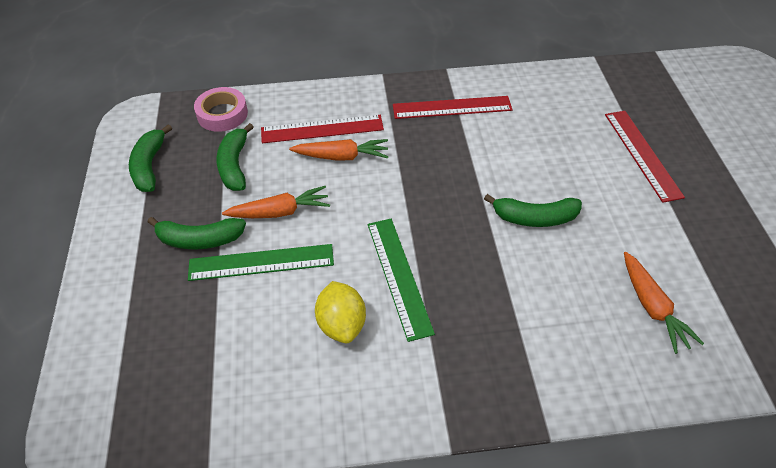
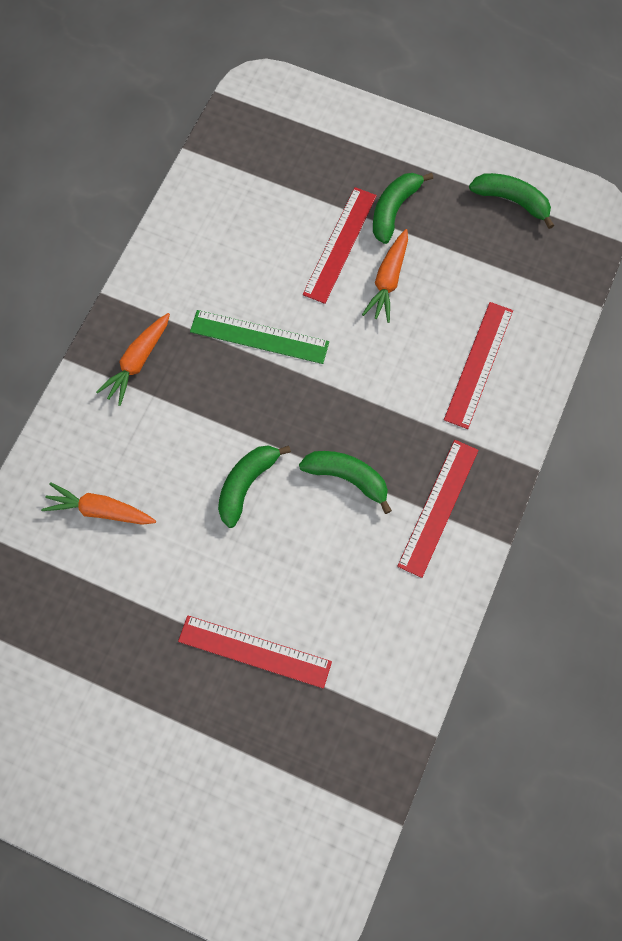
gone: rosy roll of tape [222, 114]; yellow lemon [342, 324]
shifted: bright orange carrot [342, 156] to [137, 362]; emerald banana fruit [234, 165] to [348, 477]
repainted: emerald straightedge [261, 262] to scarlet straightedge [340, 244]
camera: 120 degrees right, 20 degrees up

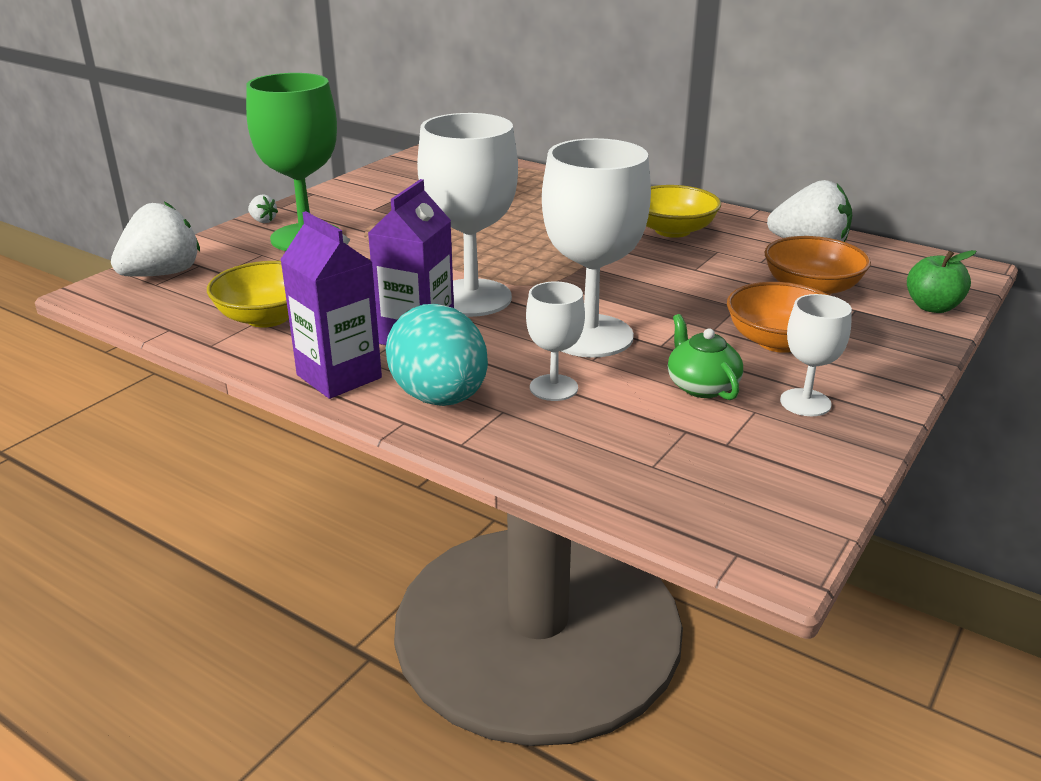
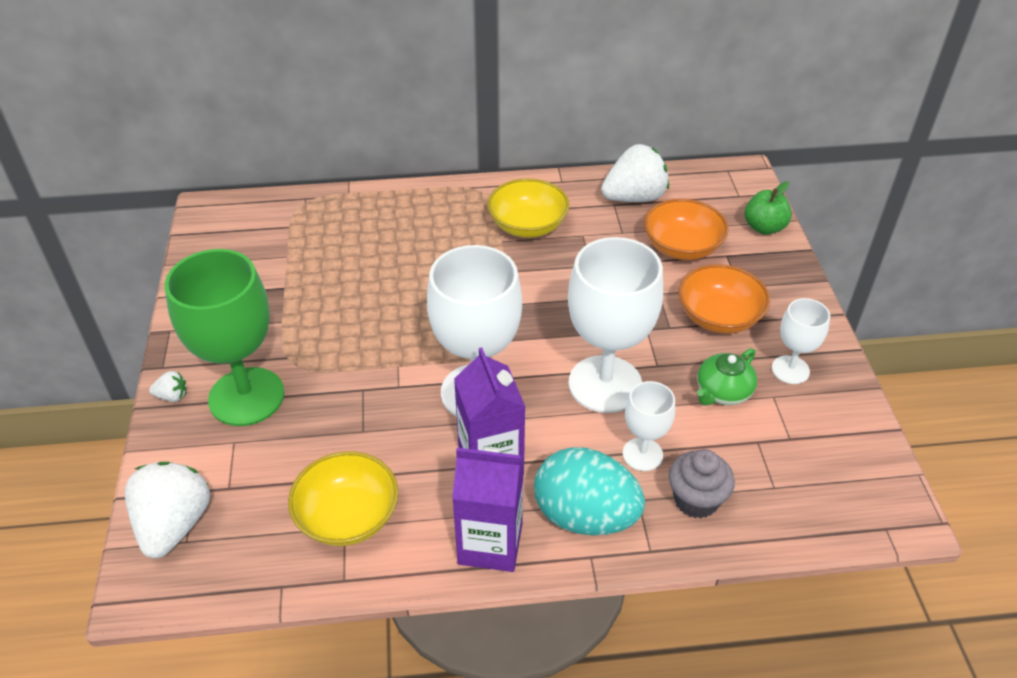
new: grey muffin [696, 500]
rotated: emerald teapot [701, 386] = [722, 392] 75 degrees counterclockwise
camera: 40 degrees left, 15 degrees up

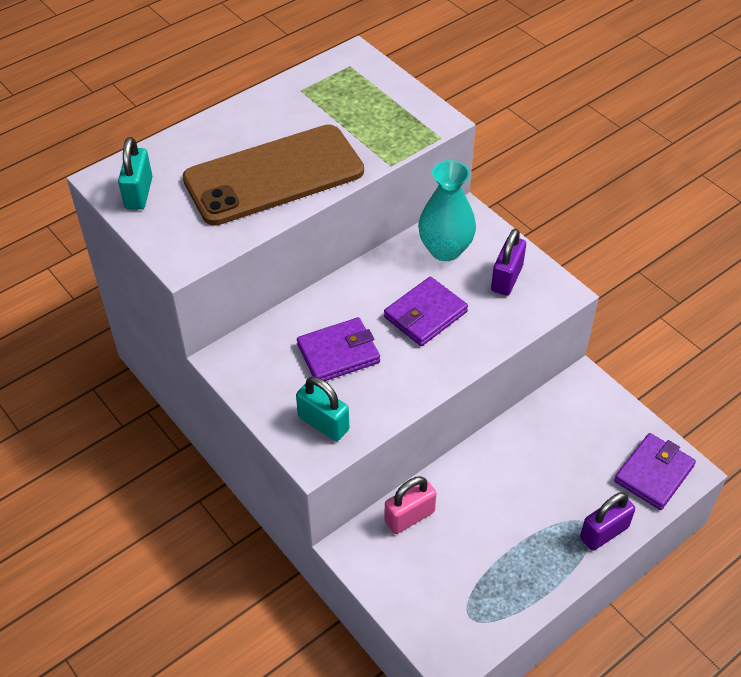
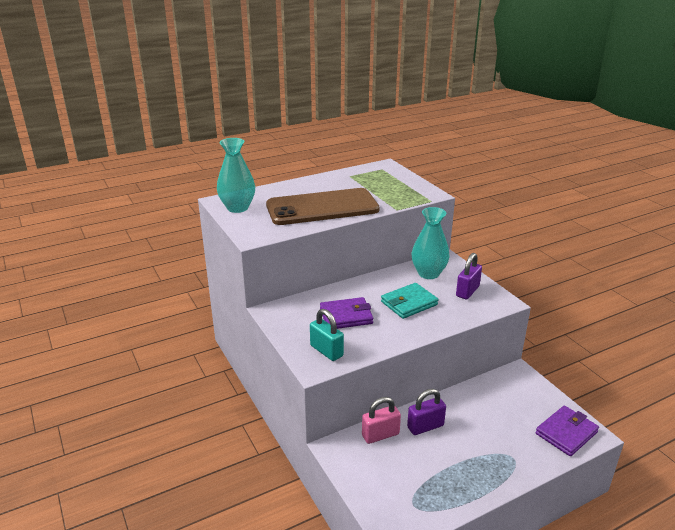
shifted: violet lock [604, 532] to [425, 426]
swapped: aqua lock [139, 193] to aqua vase [237, 208]
repainted: violet wallet [425, 314] to aqua wallet [409, 303]
camera: 10 degrees right, 20 degrees down

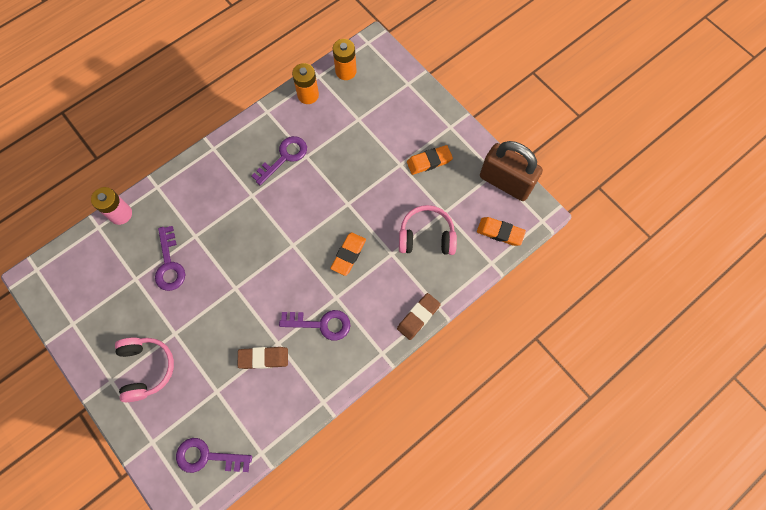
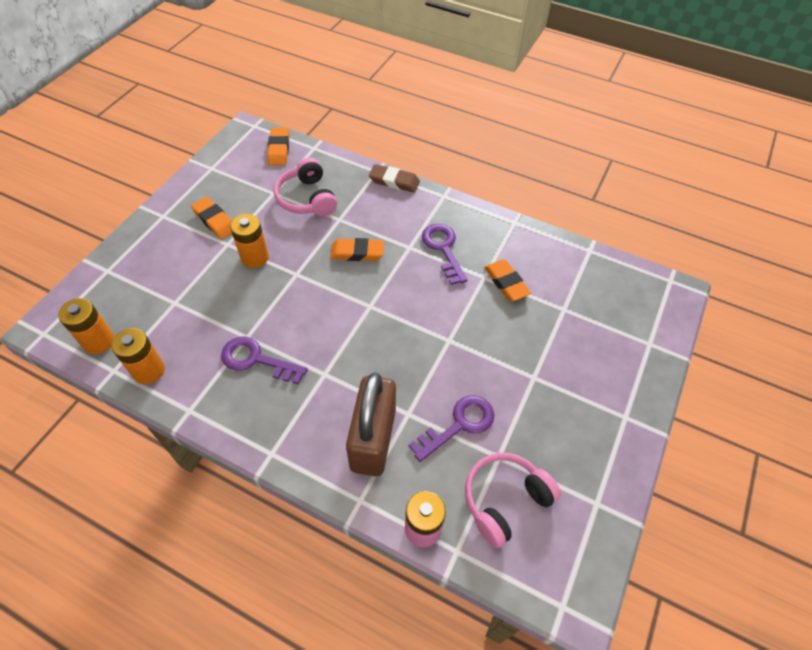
gone: violet latchkey [207, 457]
new: bright orange AA battery [255, 257]
shifted: dark brown lock [505, 182] to [373, 439]; rosy over-ear headphones [147, 368] to [504, 500]
repainted: dark brown gum eraser [263, 358] to bright orange gum eraser [506, 283]
camera: 115 degrees left, 15 degrees down

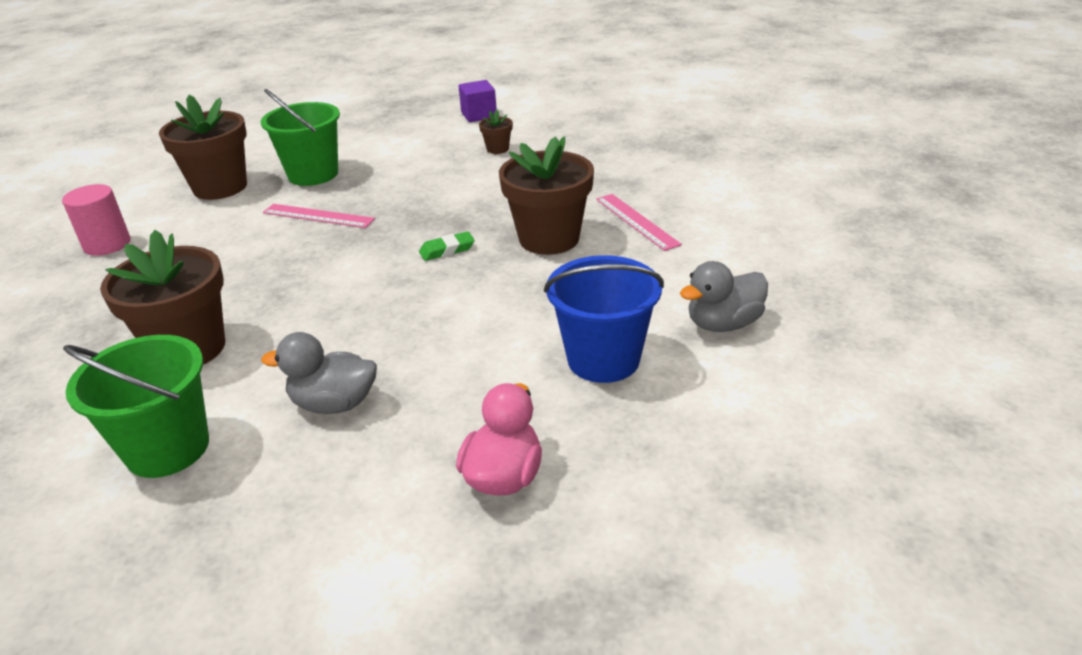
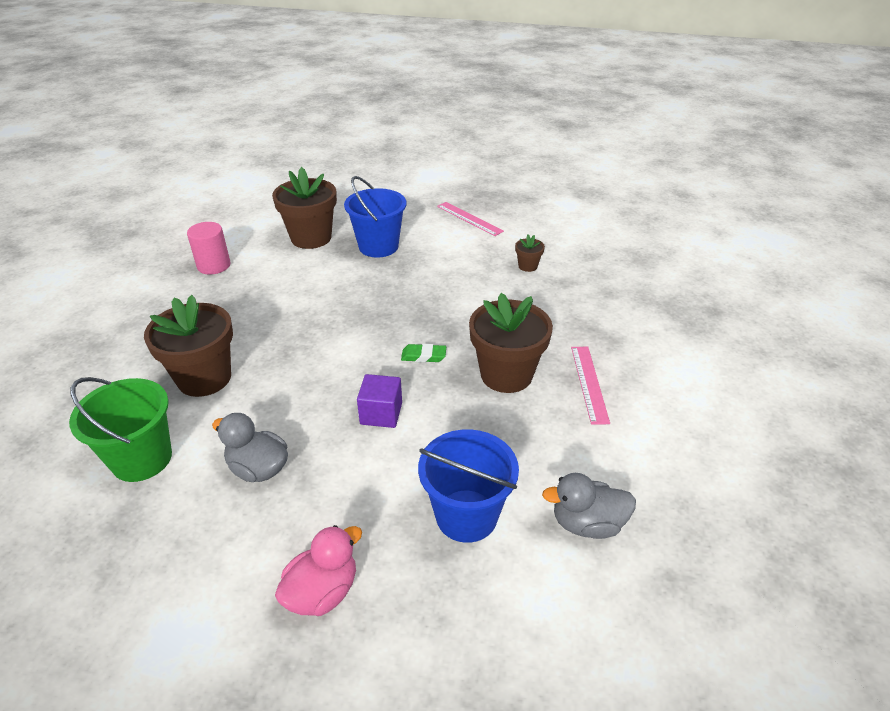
shifted: violet cube [479, 115] to [381, 413]; rosy straightedge [318, 216] to [469, 218]
repainted: emerald bucket [313, 174] to cobalt bucket [378, 246]
camera: 25 degrees right, 5 degrees up

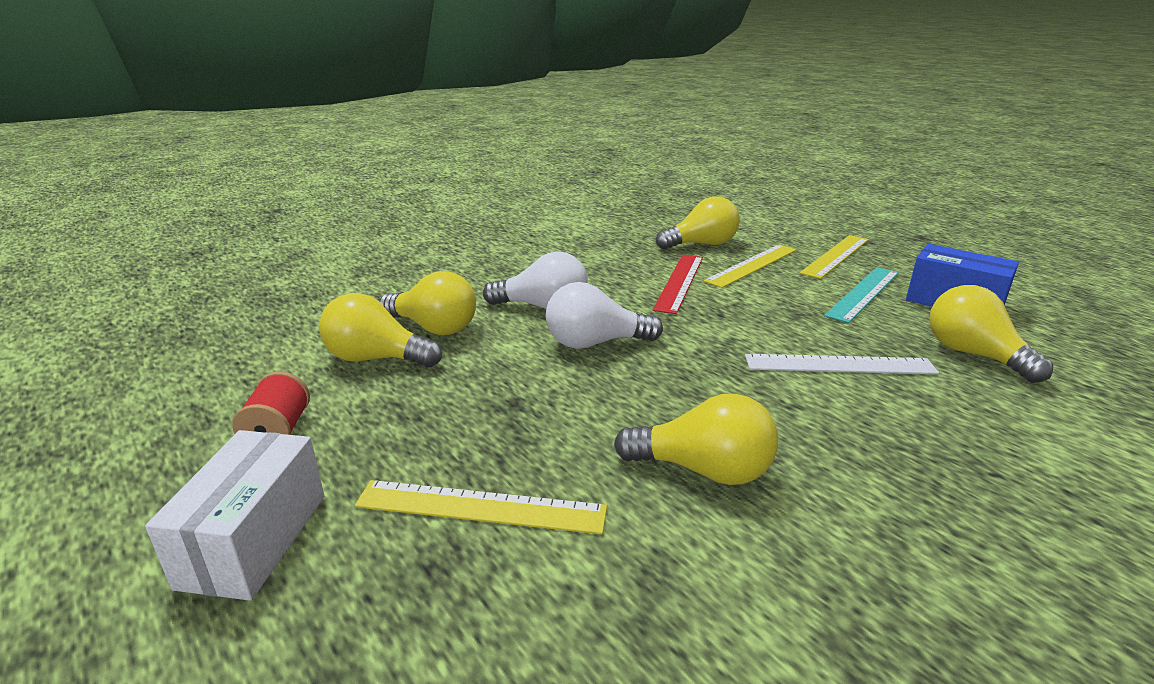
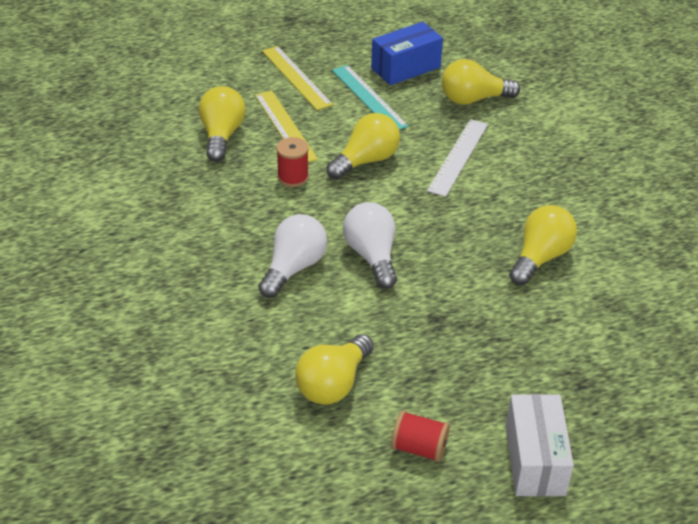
gone: yellow straightedge [481, 507]
shifted: yellow lightbulb [434, 328] to [366, 160]
swapped: scarlet straightedge [679, 282] to scarlet bobbin [293, 177]
rotated: snow-white lightbulb [595, 343] = [372, 256] 150 degrees clockwise; snow-white parcel [254, 540] = [535, 460] 60 degrees clockwise
camera: 70 degrees left, 15 degrees up

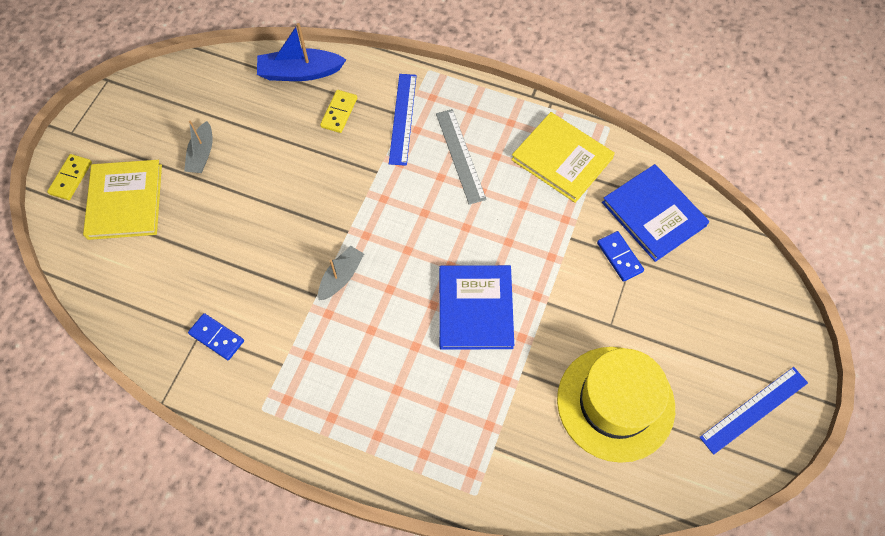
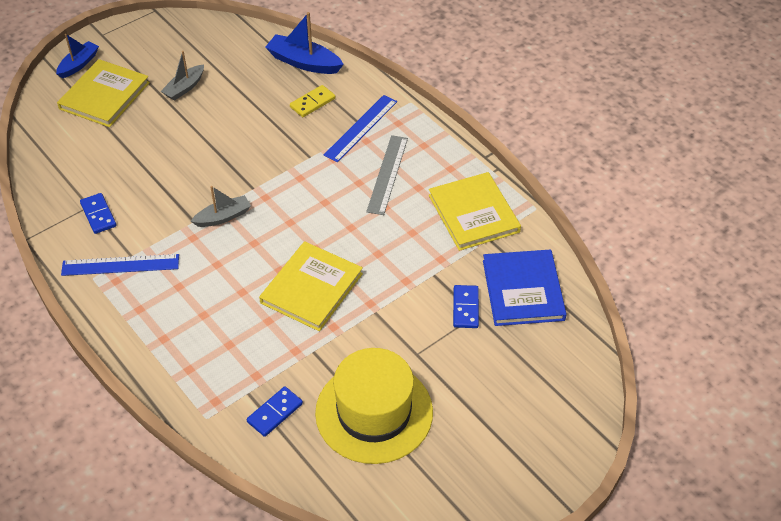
new: cobalt domino tile [275, 413]
shifted: cobalt straightedge [753, 409] to [120, 265]
swapped: yellow domino tile [71, 178] to cobalt toy boat [79, 64]
repainted: cobalt book [475, 308] to yellow book [311, 288]
camera: 30 degrees right, 15 degrees down

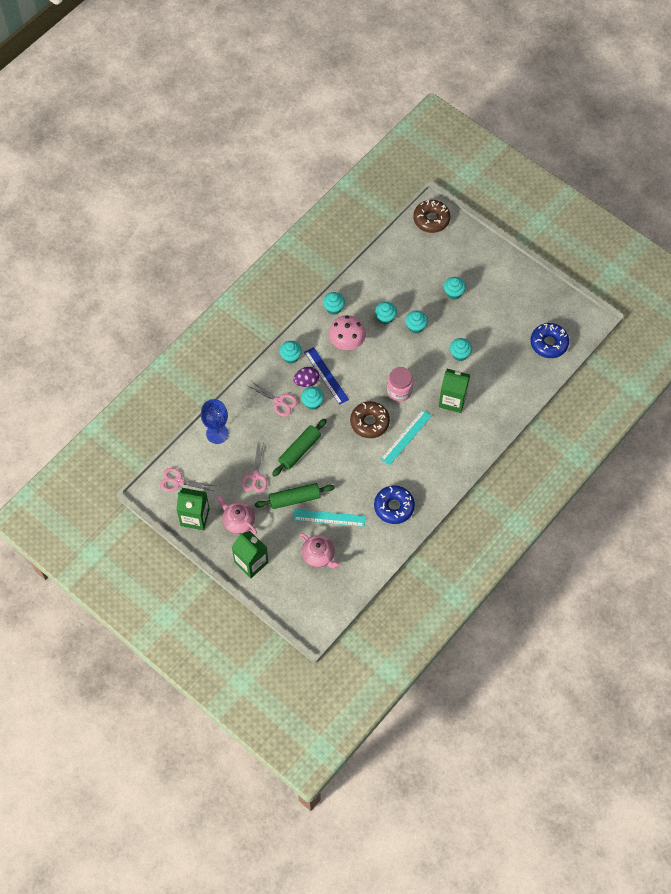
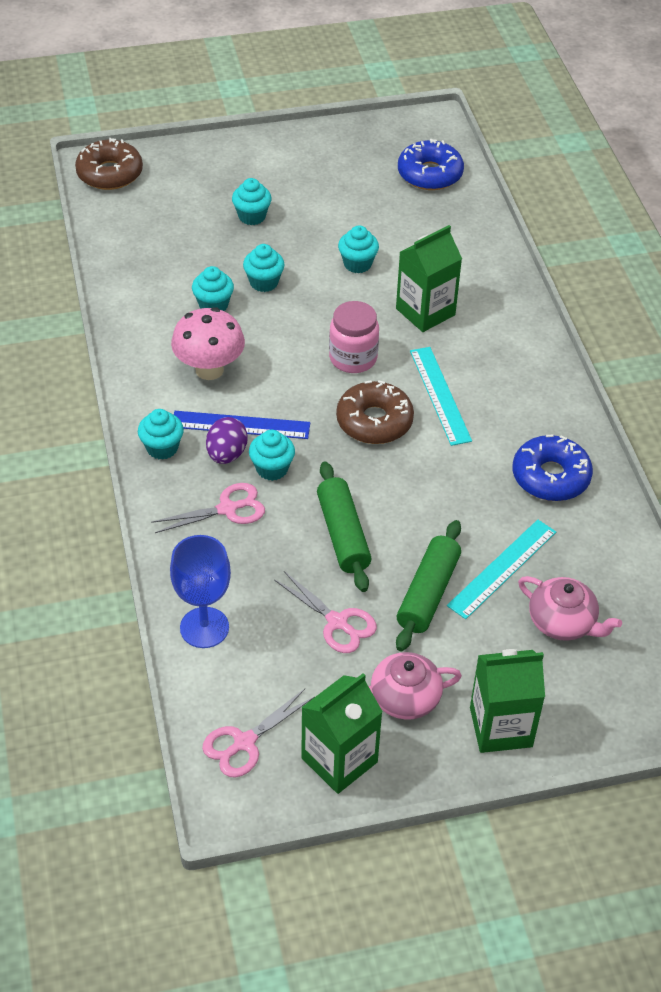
gone: aqua muffin [333, 308]
rotated: rosy teapot [319, 555] = [562, 622] 45 degrees clockwise
camera: 55 degrees left, 15 degrees down

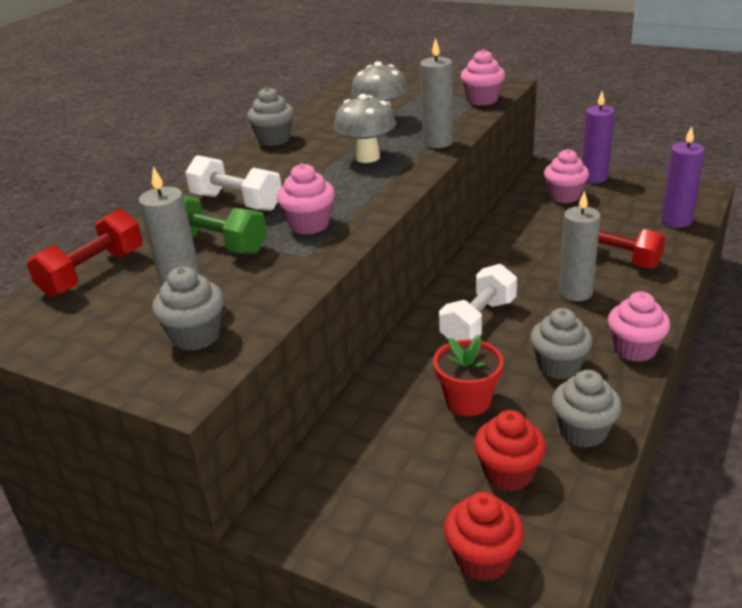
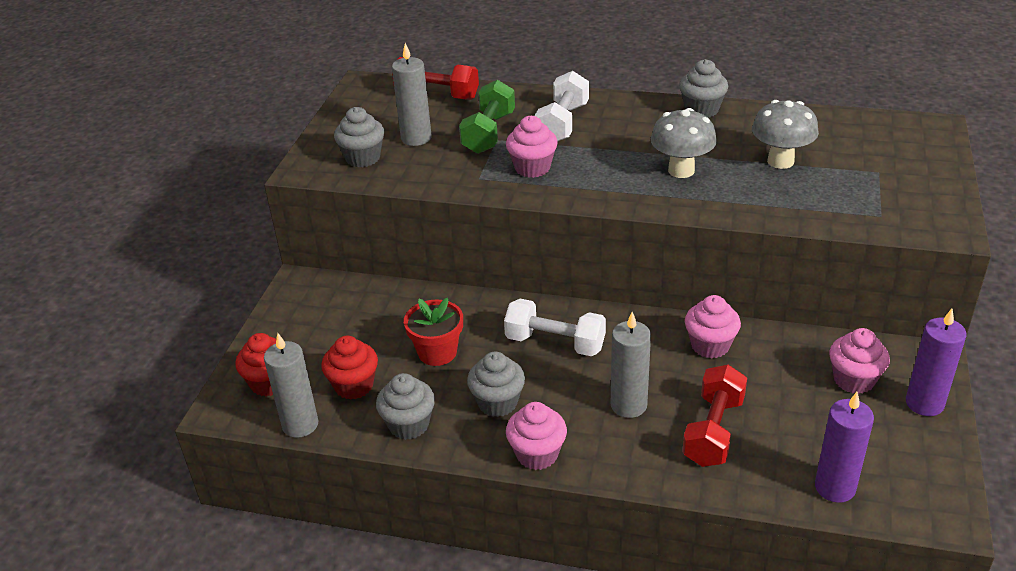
shifted: grey wax candle [438, 142] to [300, 424]; rosy muffin [482, 100] to [710, 345]
camera: 75 degrees right, 5 degrees up

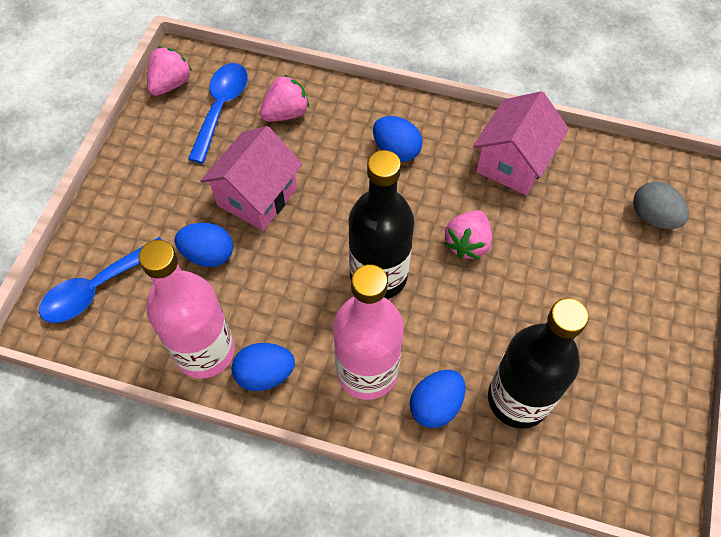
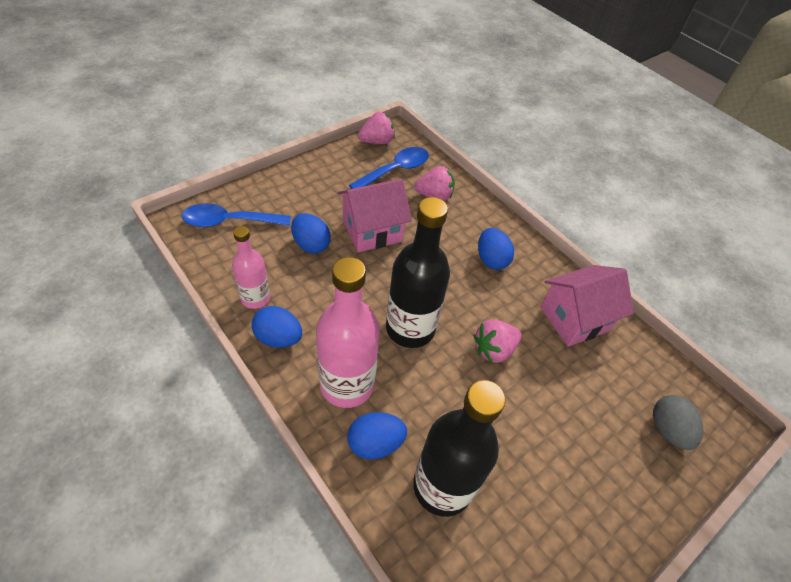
scaled: rosy bottle [205, 351] = [255, 298] x0.59
camera: 30 degrees right, 10 degrees down

